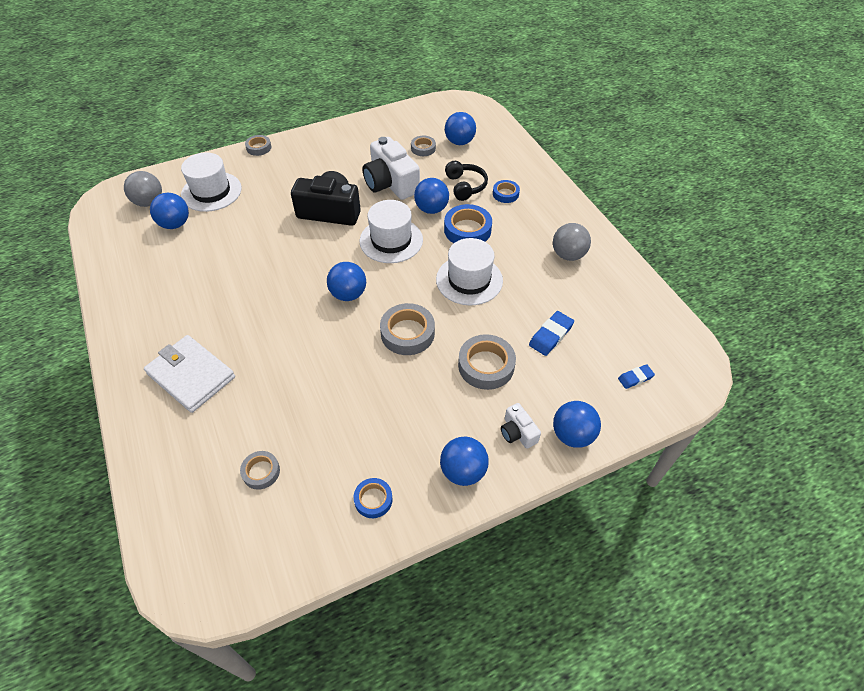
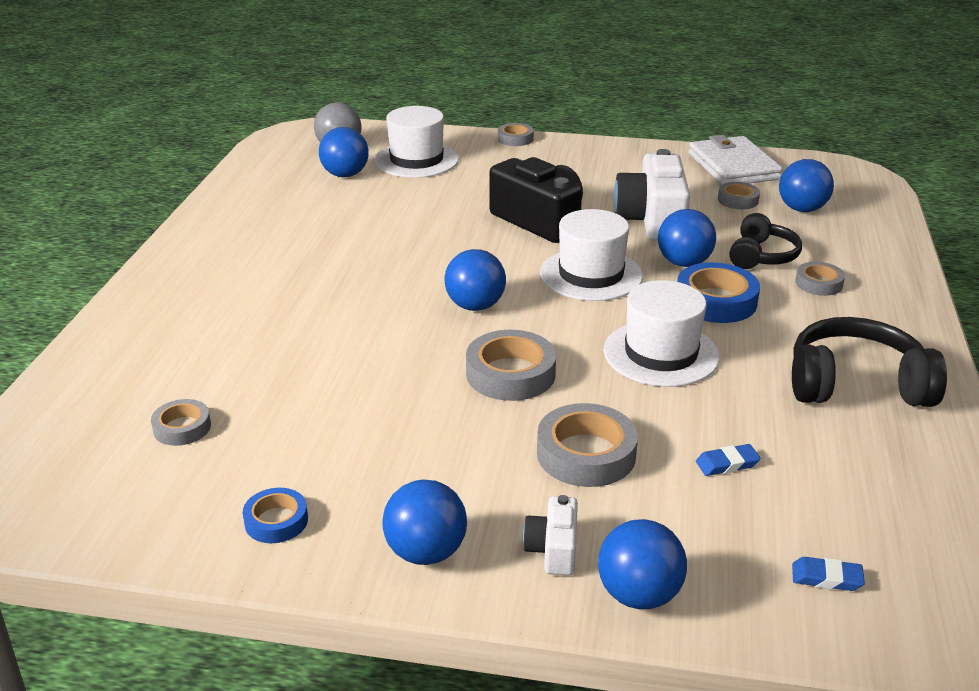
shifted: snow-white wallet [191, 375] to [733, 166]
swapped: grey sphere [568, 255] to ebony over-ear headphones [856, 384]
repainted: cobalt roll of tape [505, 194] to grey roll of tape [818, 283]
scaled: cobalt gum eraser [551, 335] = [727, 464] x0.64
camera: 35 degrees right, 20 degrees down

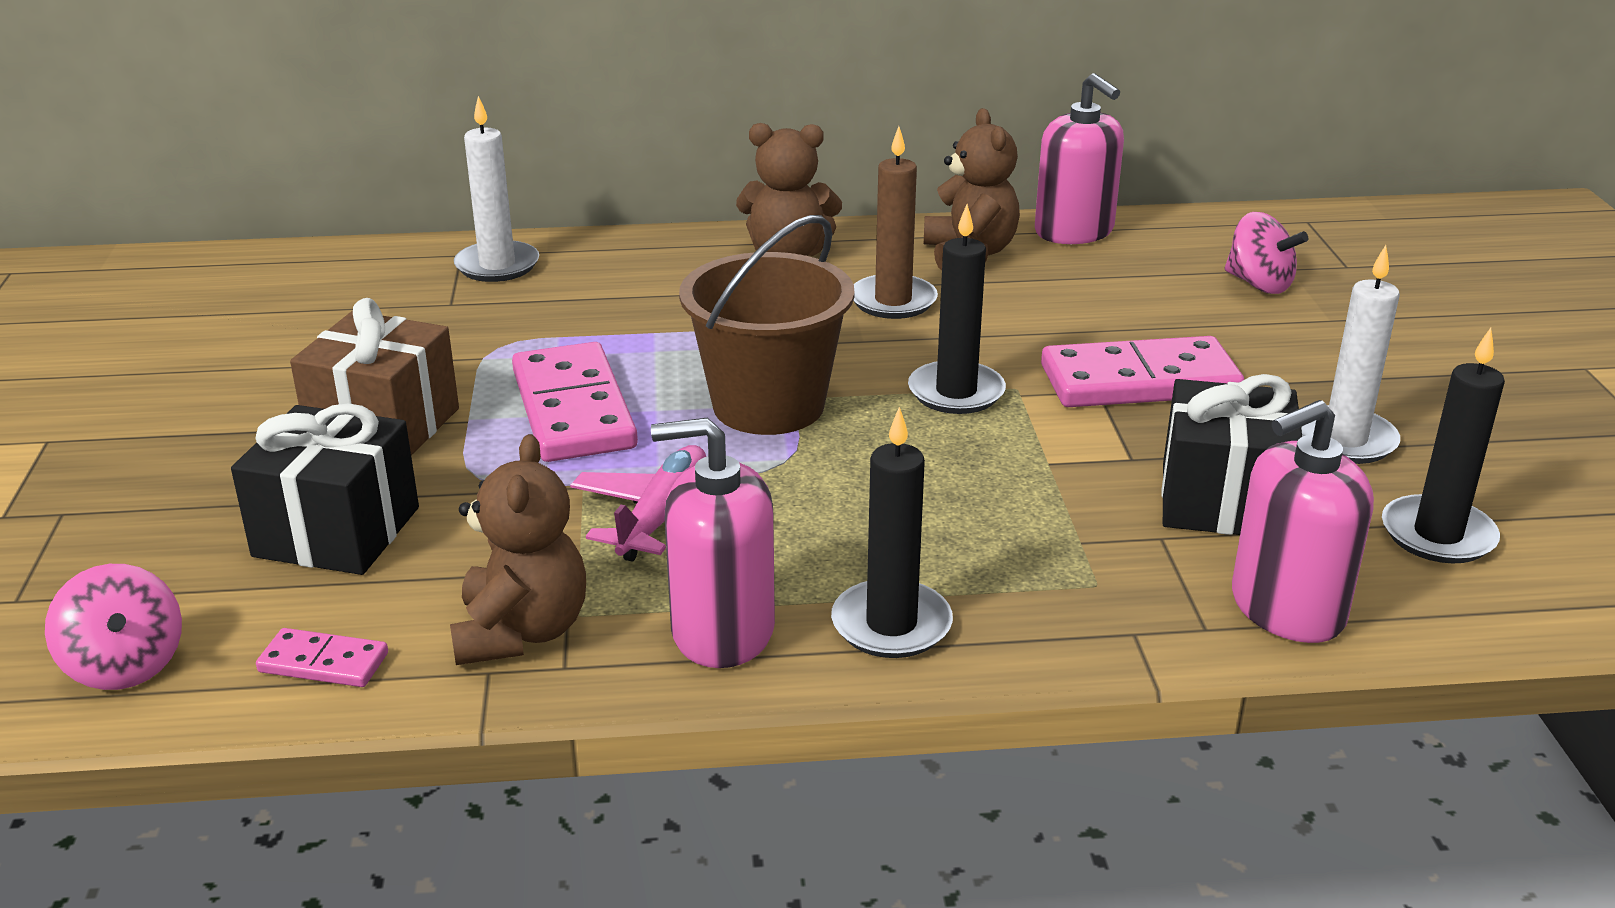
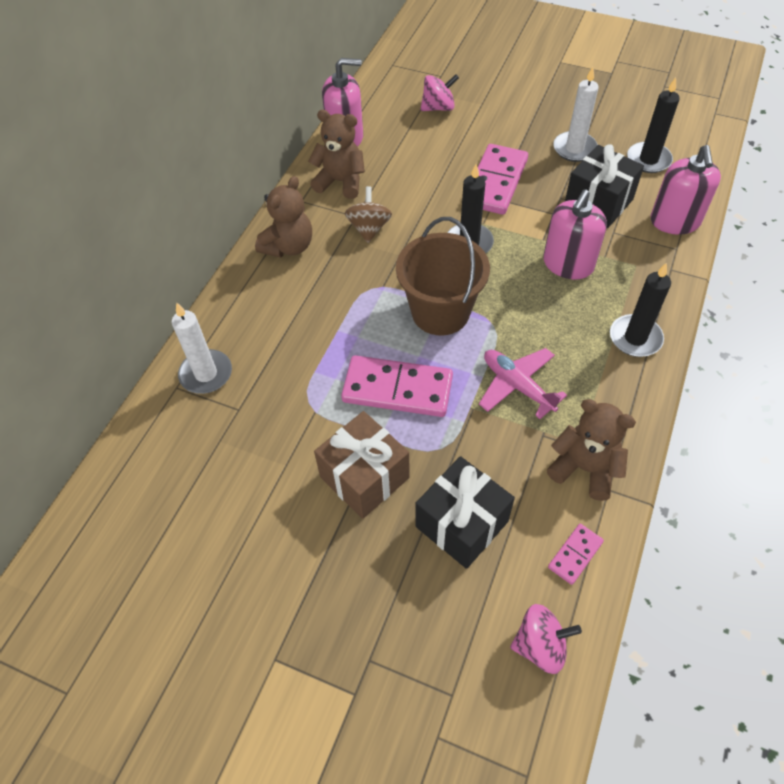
shifted: rosy pump bottle [722, 631] to [568, 264]
swapped: dark brown wax candle [893, 301] to dark brown whirligig [369, 228]
camera: 60 degrees left, 25 degrees up

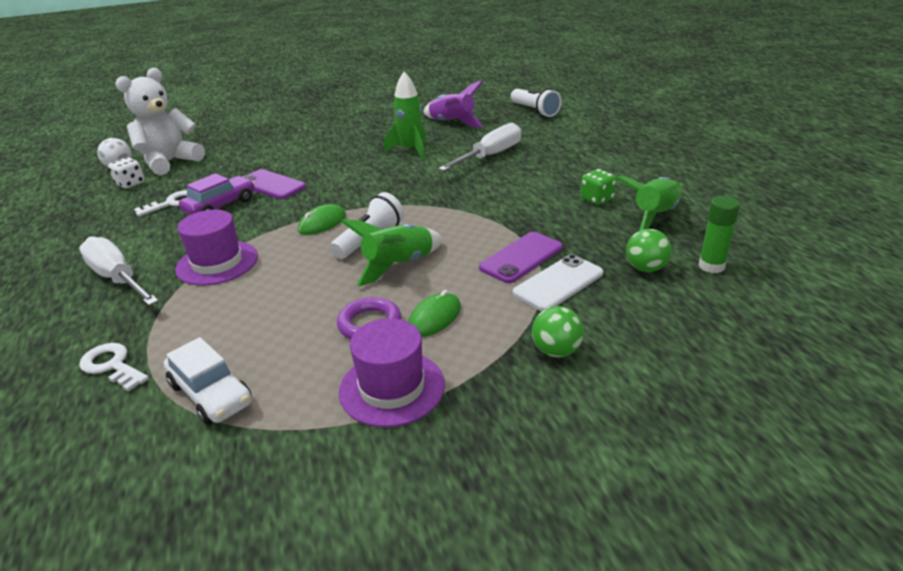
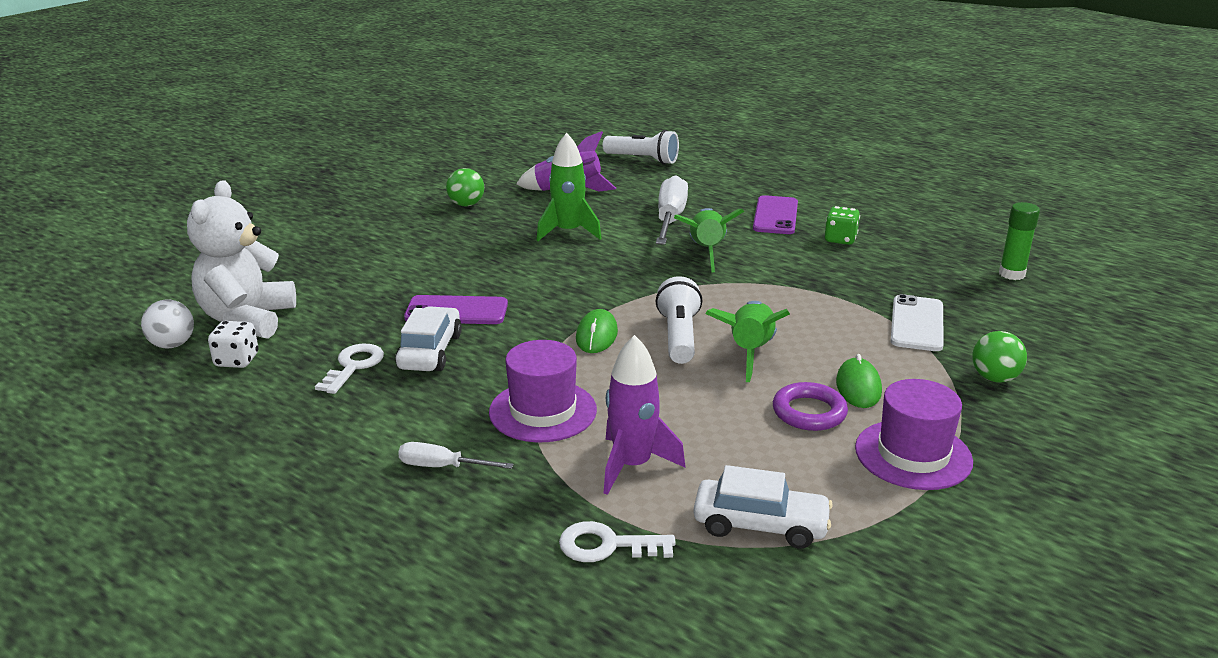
new: violet spaceship [633, 465]
shifted: emerald sphere [645, 268] to [466, 204]; emerald spaceship [654, 216] to [706, 252]; violet mobile phone [521, 257] to [775, 216]
repainted: violet toy car [220, 206] to snow-white toy car [430, 351]
scaled: snow-white flat screwdriver [117, 278] = [442, 467] x0.54
camera: 35 degrees left, 5 degrees down

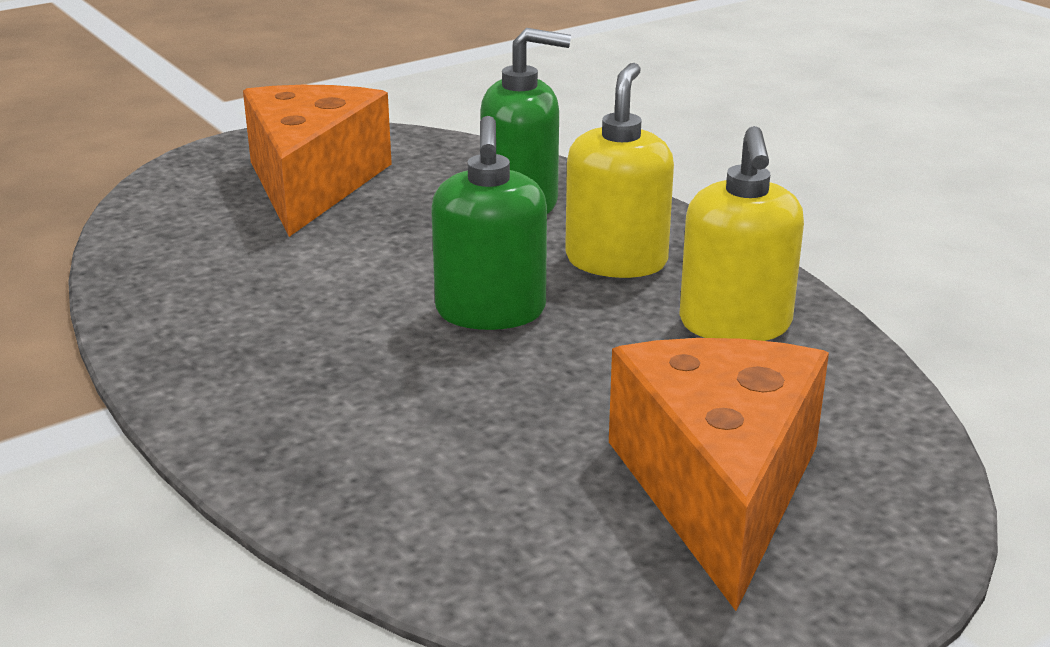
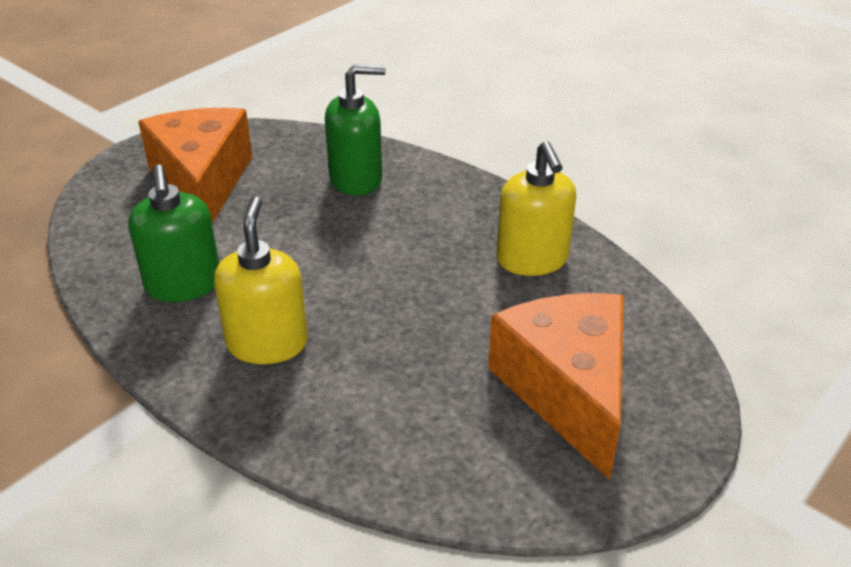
shifted: emerald pump bottle [490, 312] to [183, 285]; yellow pump bottle [616, 261] to [267, 343]
camera: 15 degrees left, 10 degrees up

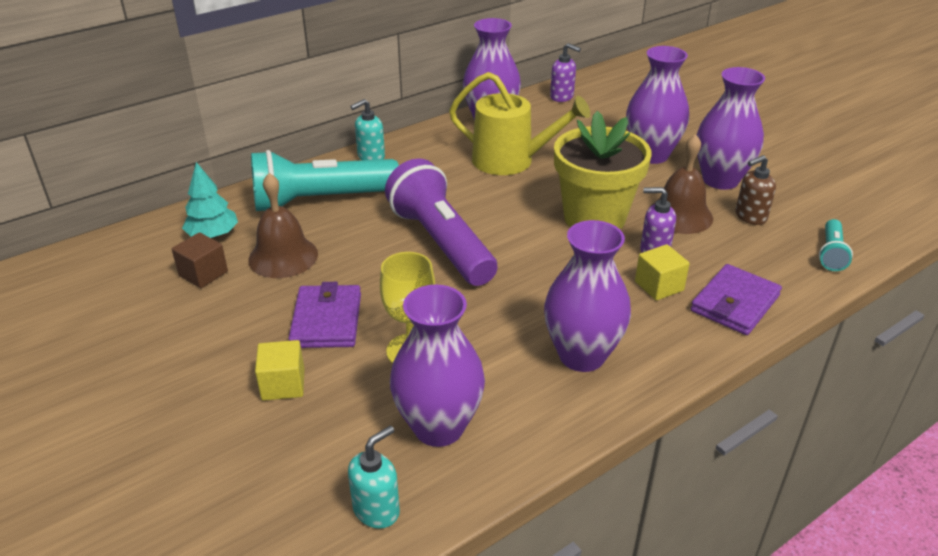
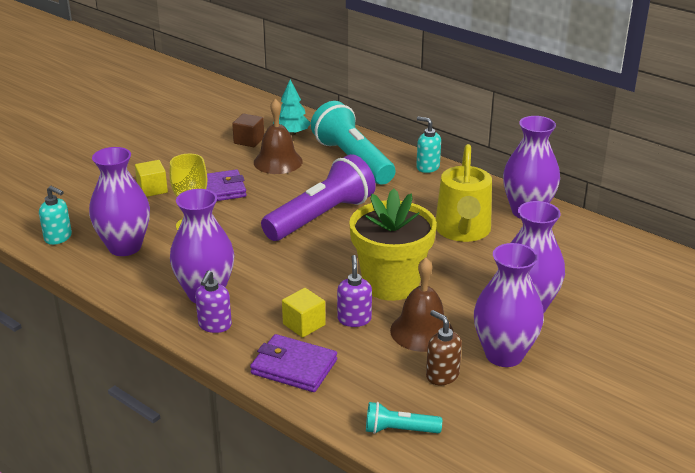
shifted: violet pump bottle [562, 97] to [214, 325]
camera: 75 degrees right, 5 degrees down

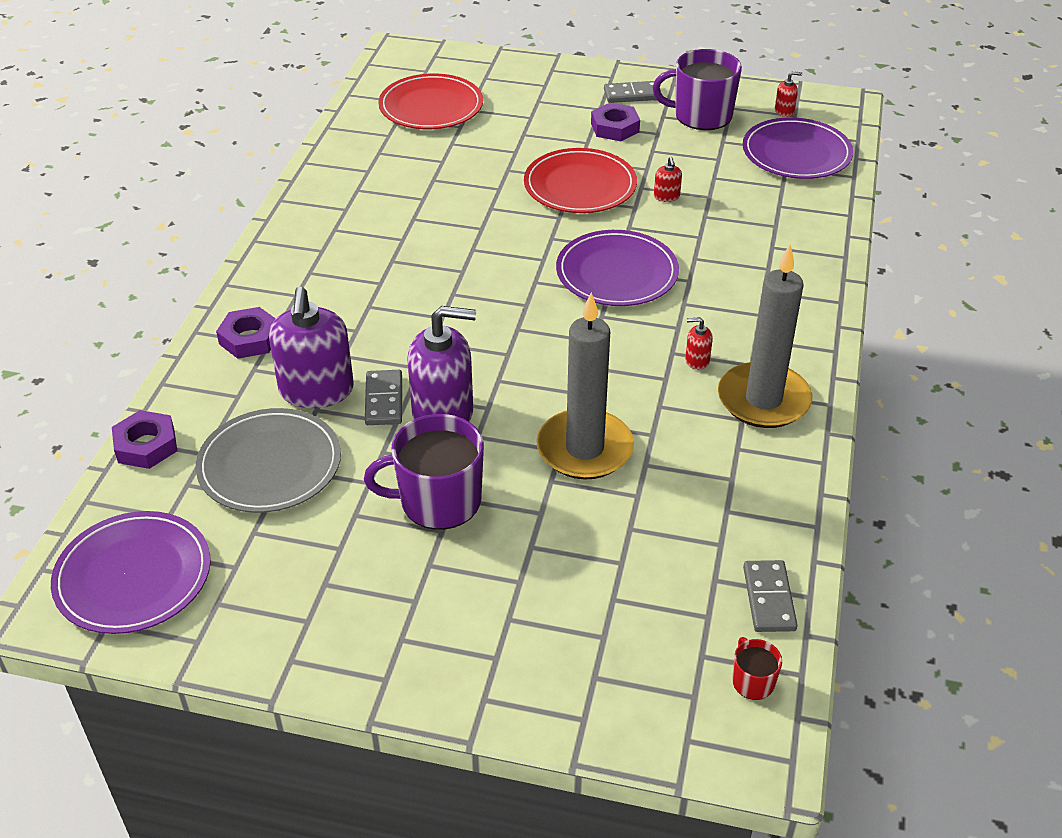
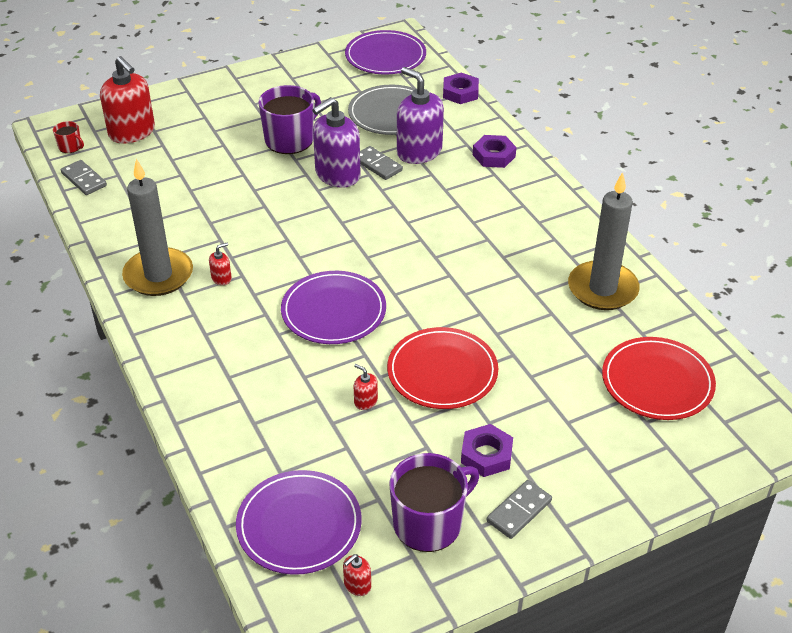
new: scarlet pump bottle [132, 132]
shifted: grey wax candle [584, 449] to [602, 289]
camera: 140 degrees right, 0 degrees up

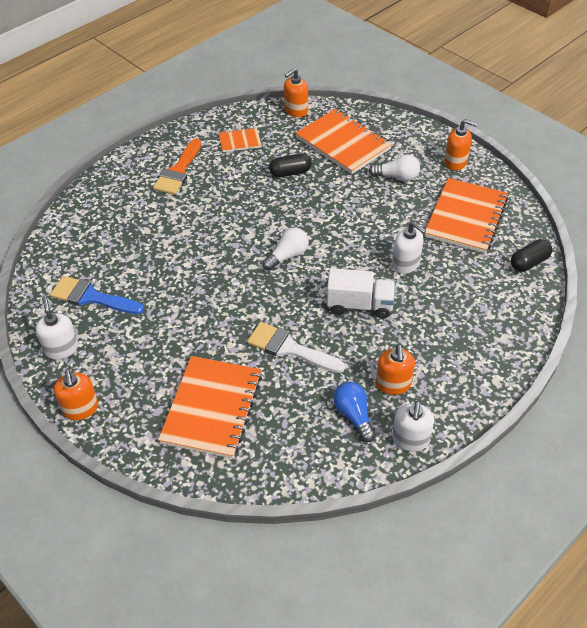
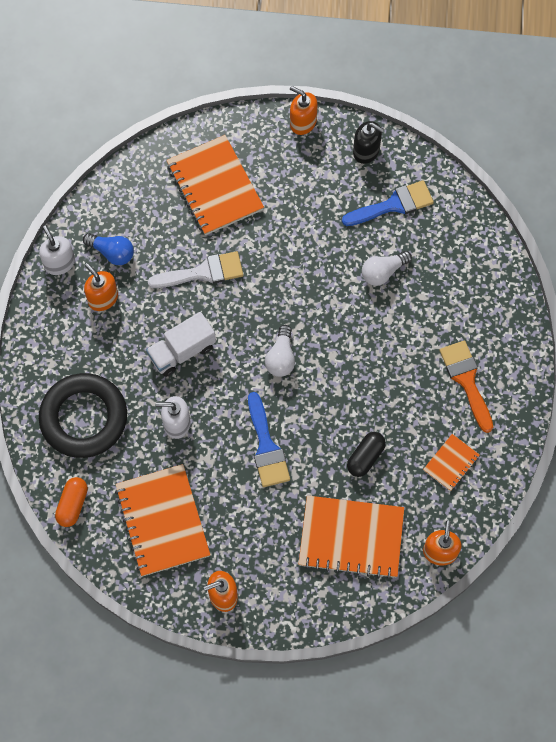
new: ebony ring [84, 418]; cobalt paintbrush [266, 447]
shifted: snow-white lightbulb [397, 177] to [383, 272]
repainted: ebony pill [529, 262] to bright orange pill [73, 505]; snow-white pump bottle [61, 348] to ebony pump bottle [366, 151]
camera: 140 degrees right, 20 degrees up

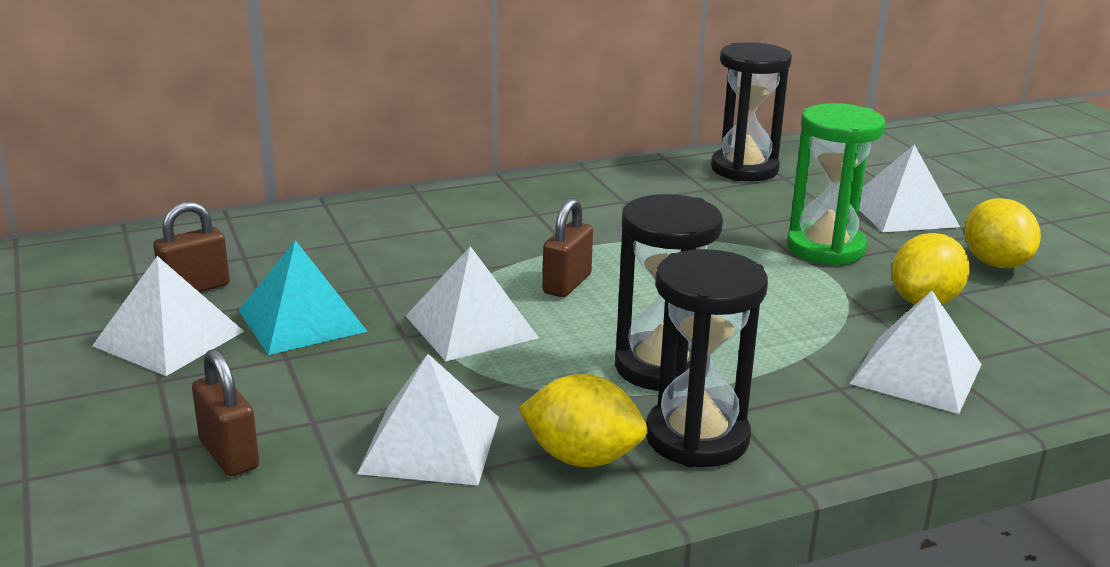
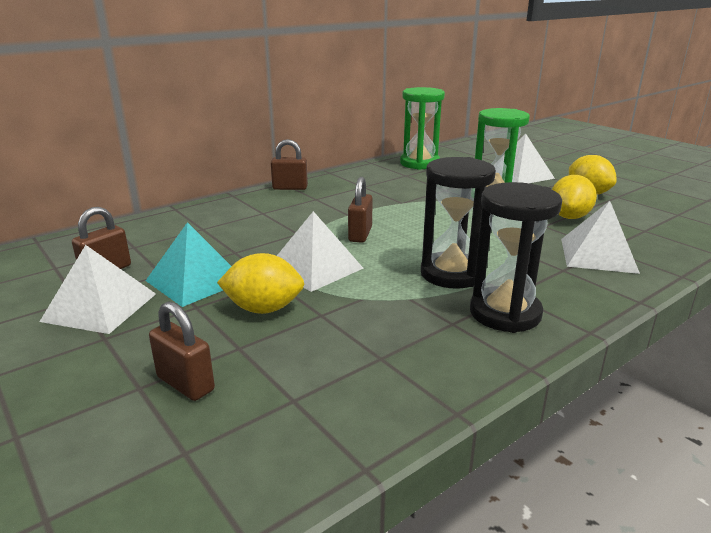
gone: snow-white solid pyramid [430, 444]
new: dark brown lock [290, 188]
shifted: yellow lemon [582, 458] to [264, 309]
repainted: ebony sand timer [744, 169] to emerald sand timer [419, 163]
camera: 15 degrees left, 0 degrees up

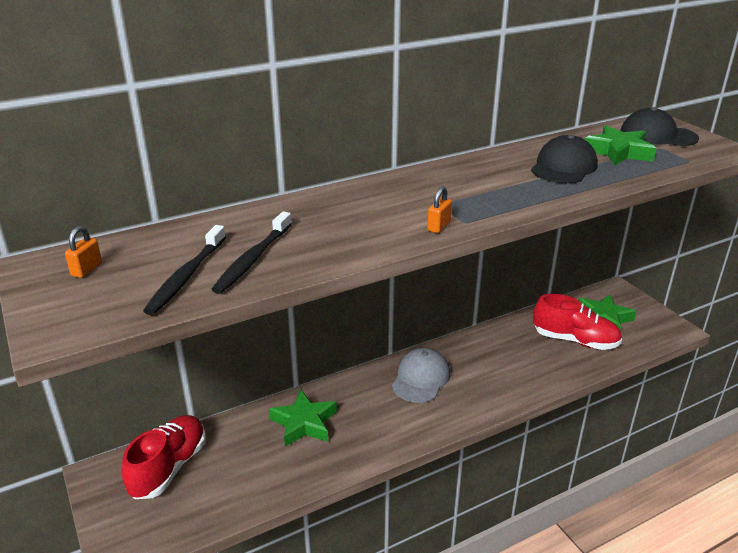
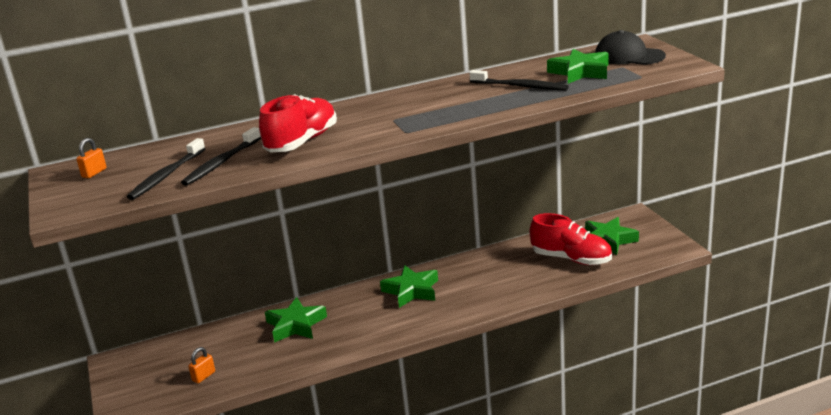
shifted: bright orange lock [439, 226] to [204, 376]; scarlet lace-up shoe [169, 467] to [302, 142]
swapped: grey baseball cap [421, 378] to emerald five-pointed star [411, 291]; ebony baseball cap [563, 167] to ebony dental brush [520, 86]
camera: 10 degrees right, 5 degrees down

